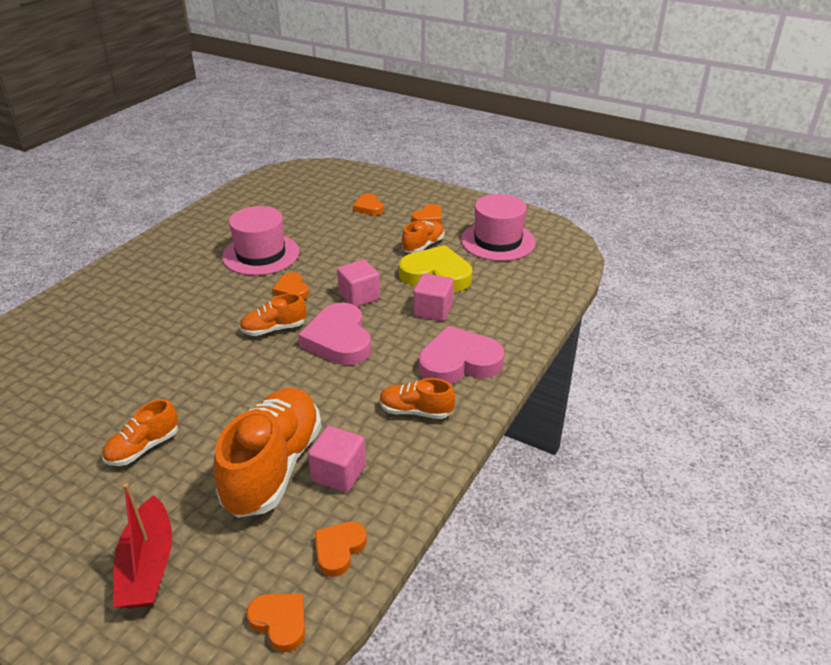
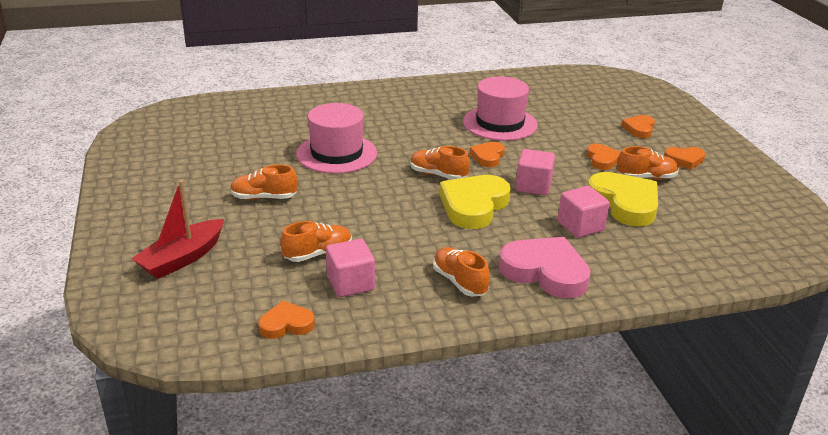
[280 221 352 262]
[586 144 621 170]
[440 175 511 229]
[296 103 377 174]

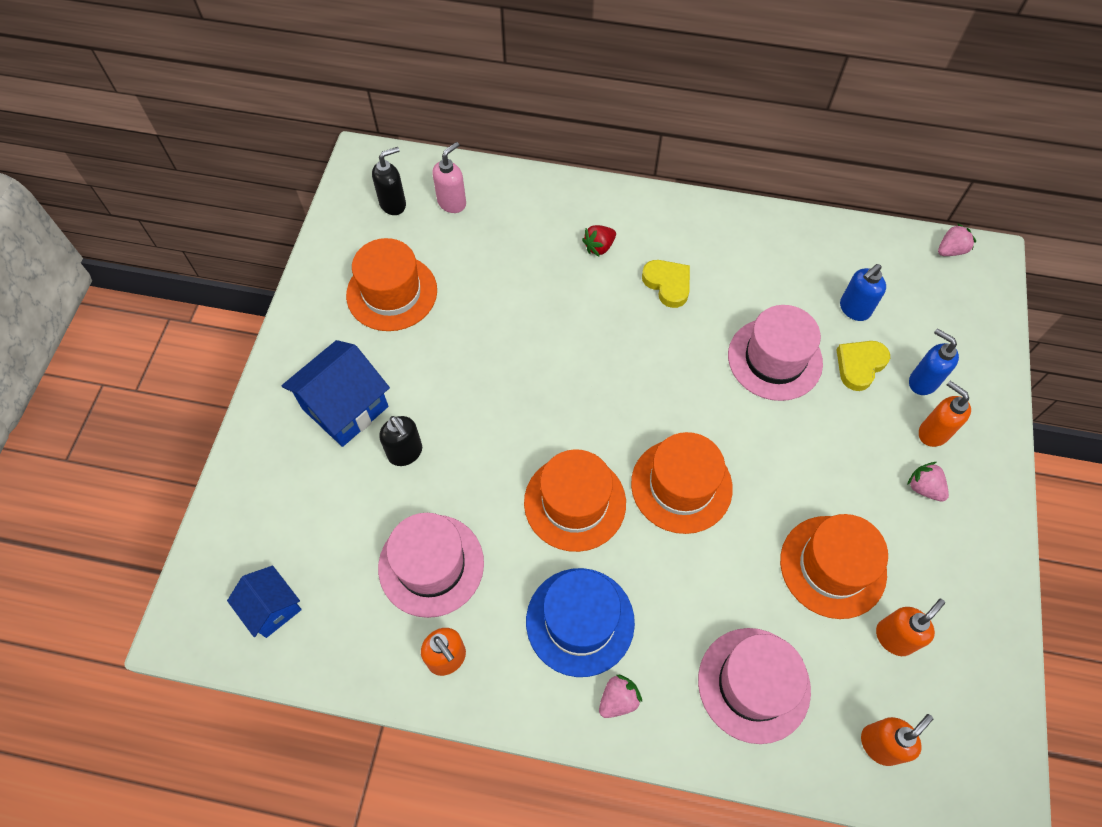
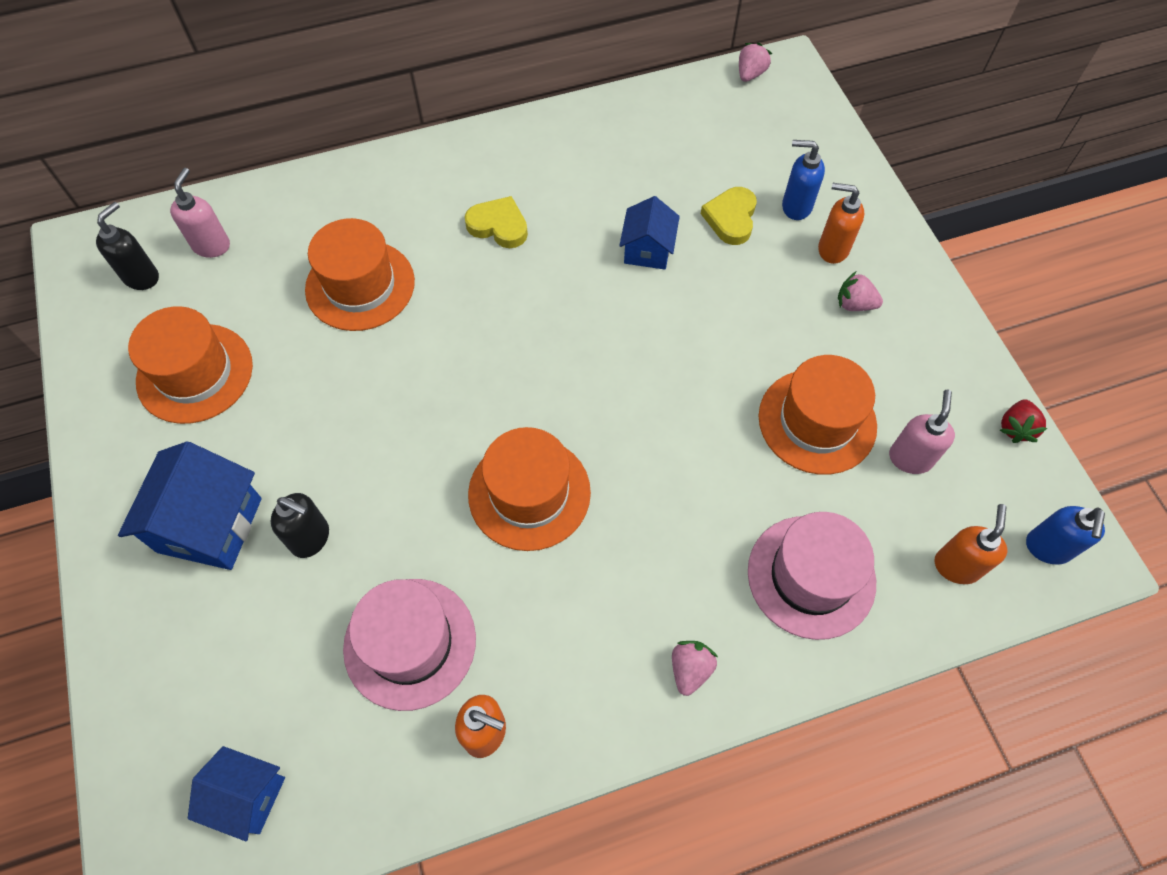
[526 568 635 677] (first image)
[1000 399 1047 443]
[305 218 415 331]
[619 196 680 270]
[1026 506 1105 564]
[889 390 955 474]

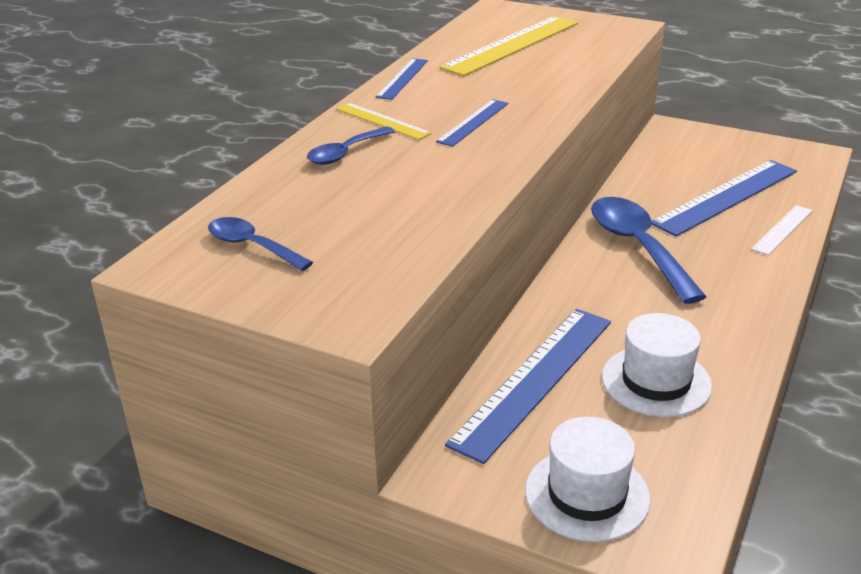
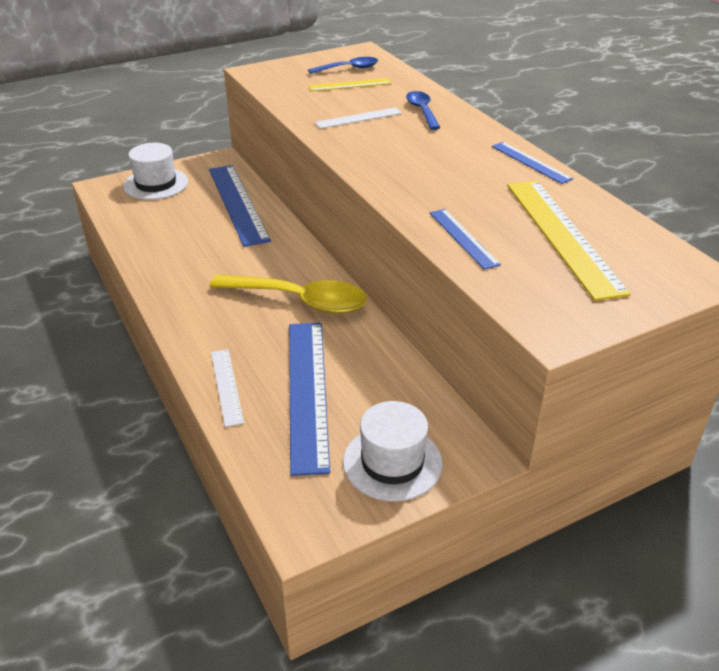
[308 78 392 91]
[430 209 501 270]
[210 274 367 314]
[343 401 443 501]
[315 107 402 129]

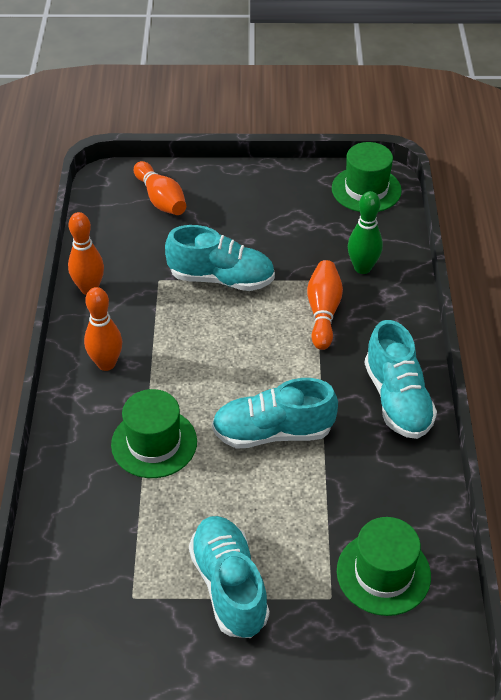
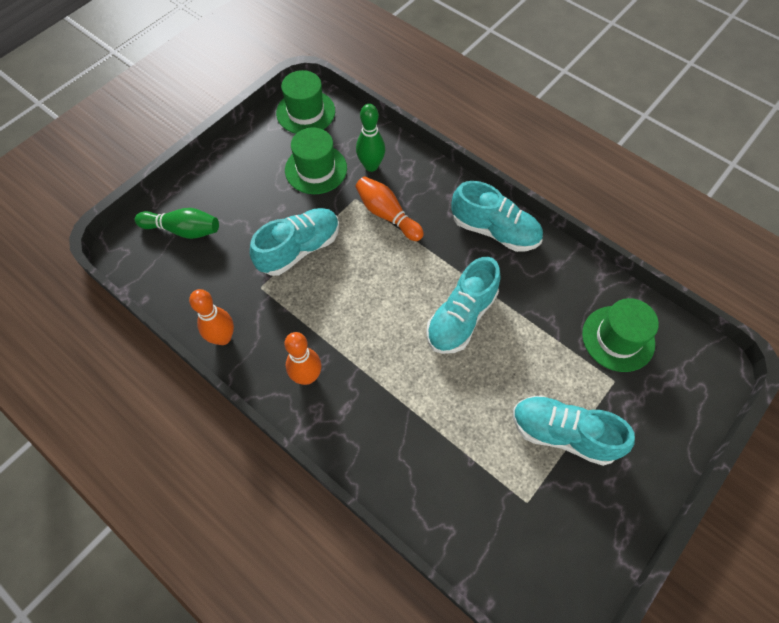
[285 127 347 194]
[135 208 219 239]

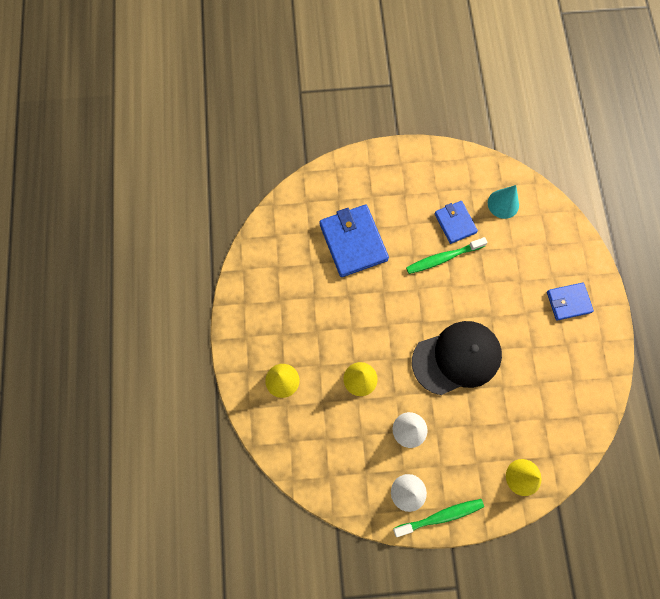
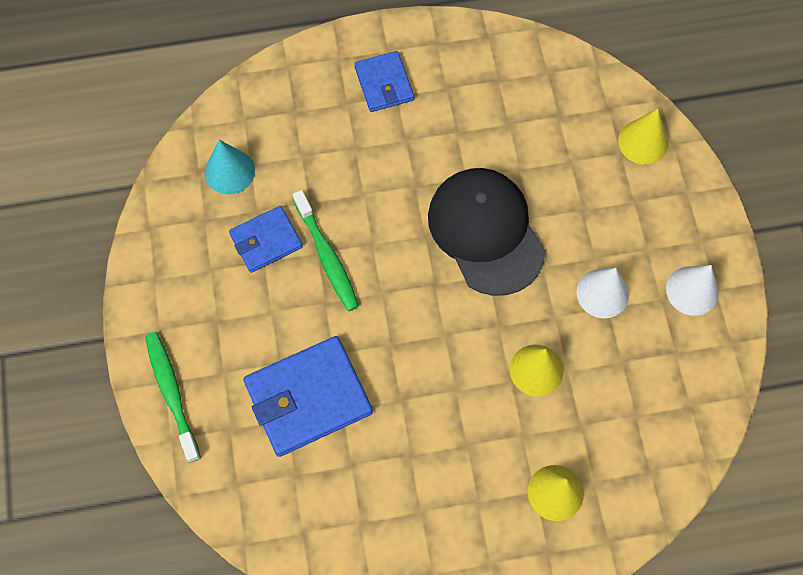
[145 332 201 463]

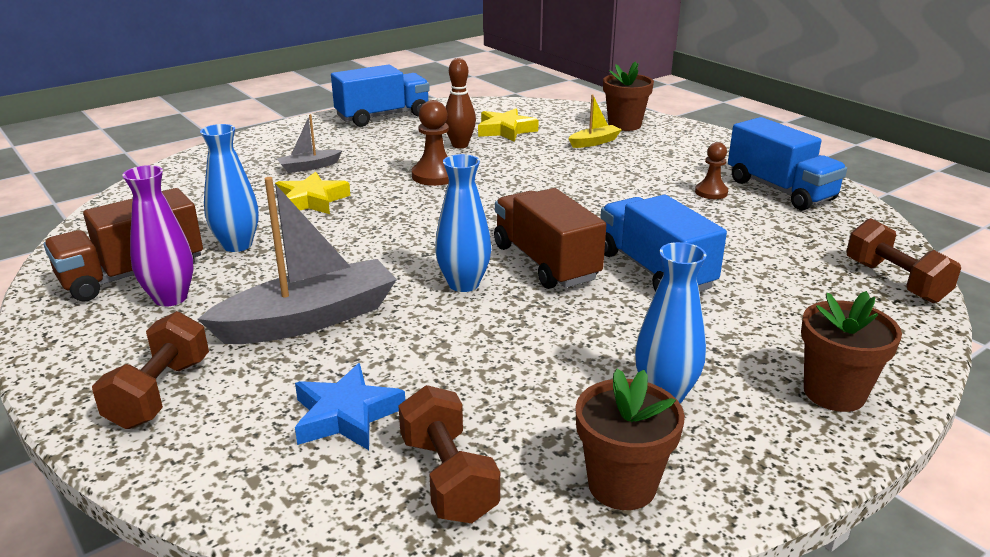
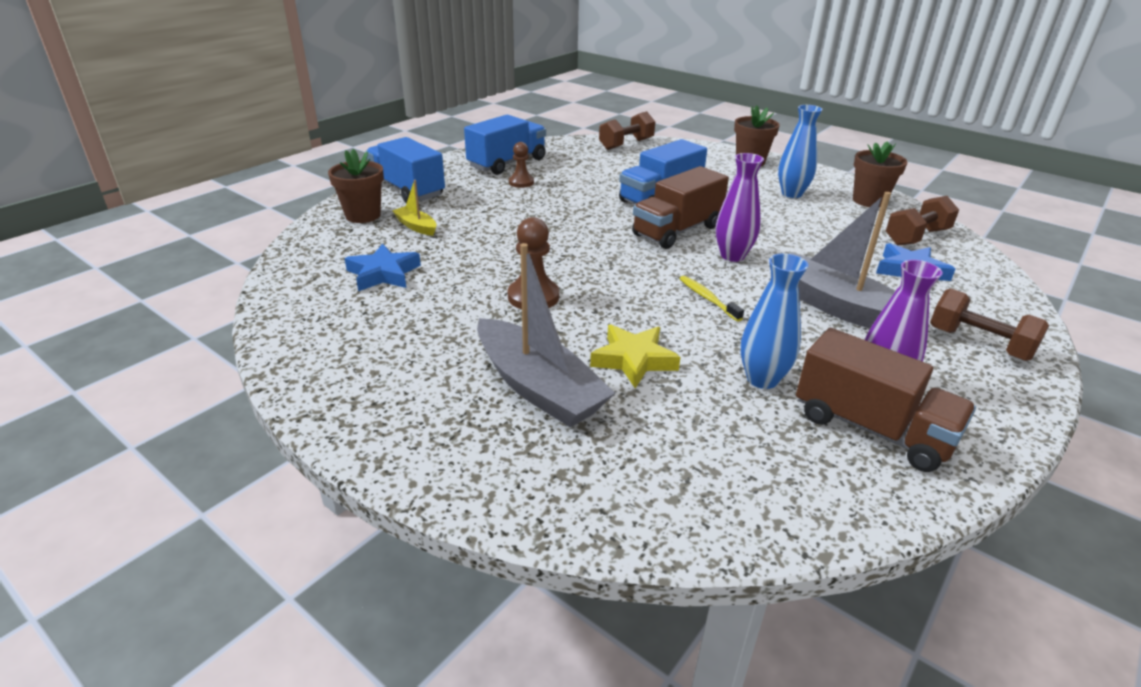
[930 289 1049 361]
[477 243 615 427]
[366 137 445 203]
[716 153 764 262]
[445 58 476 148] (first image)
[344 244 421 291]
[679 276 744 322]

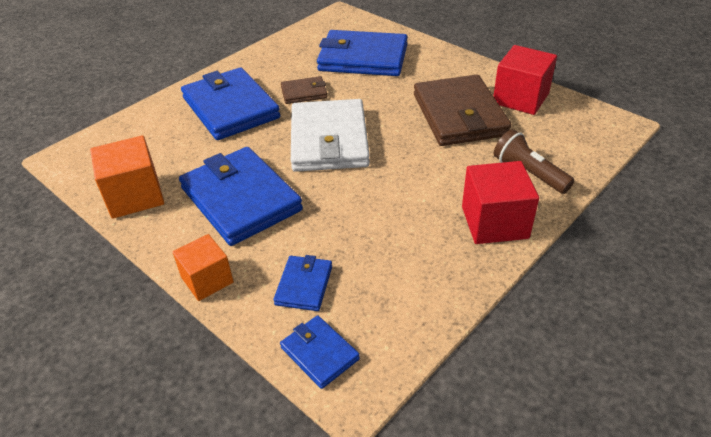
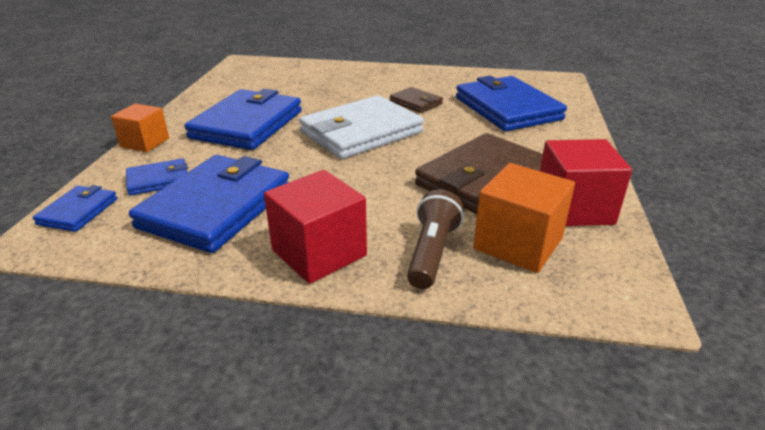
[473 163 575 273]
[129 155 289 253]

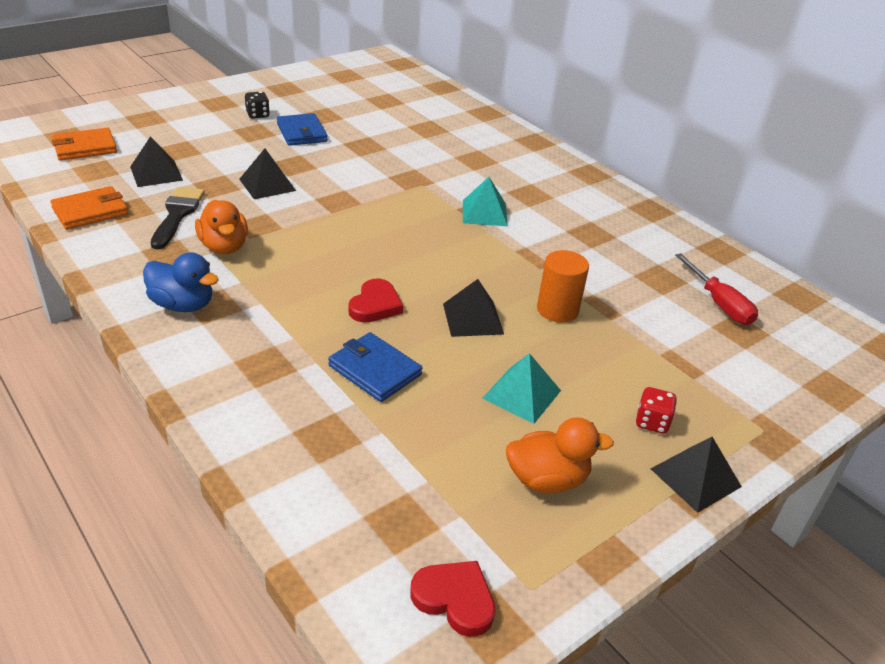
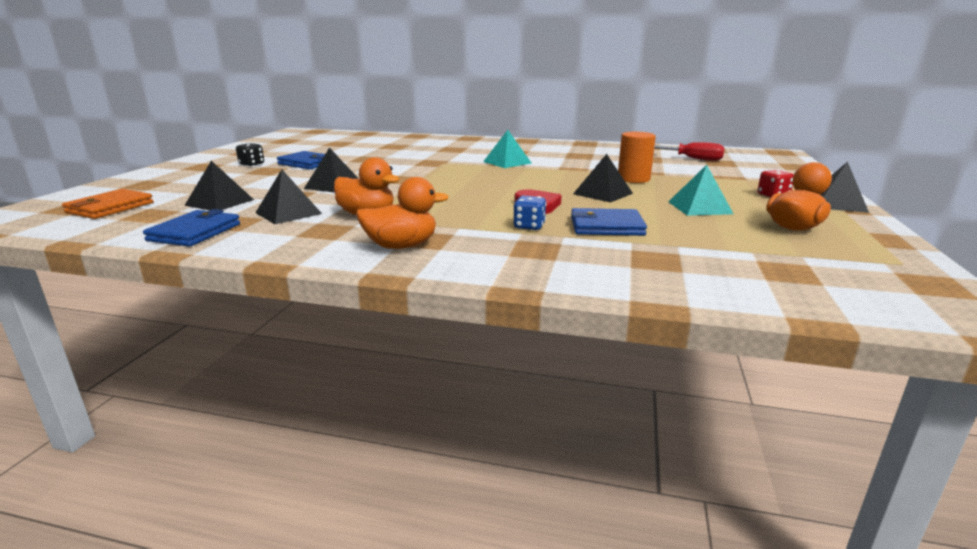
[143 209 240 247]
[356 177 449 249]
[256 170 322 224]
[410 561 495 637] (first image)
[513 196 547 230]

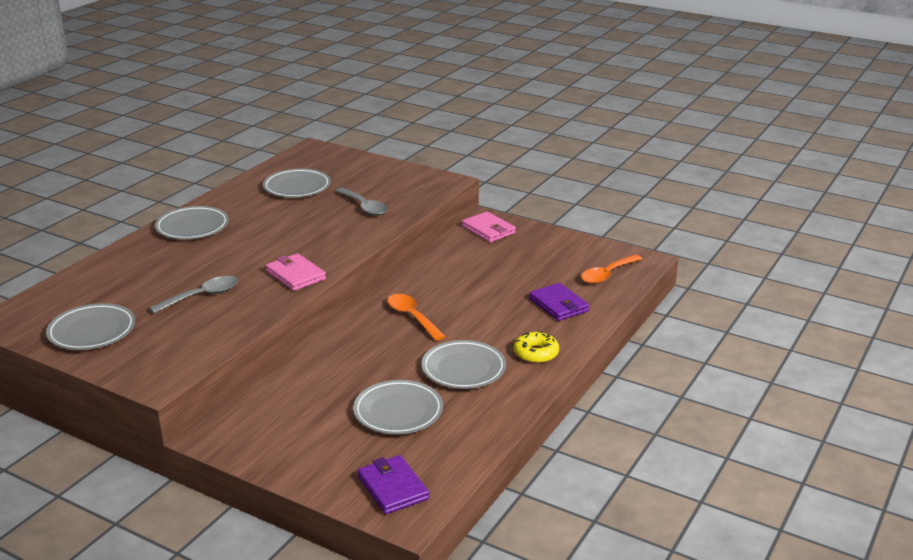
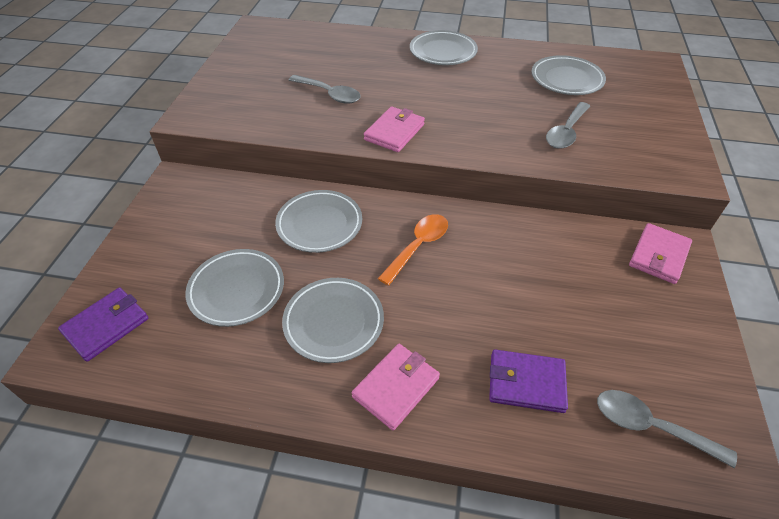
[275 190 362 253]
[351 344 440 431]
[489 349 568 413]
[597 390 737 468]

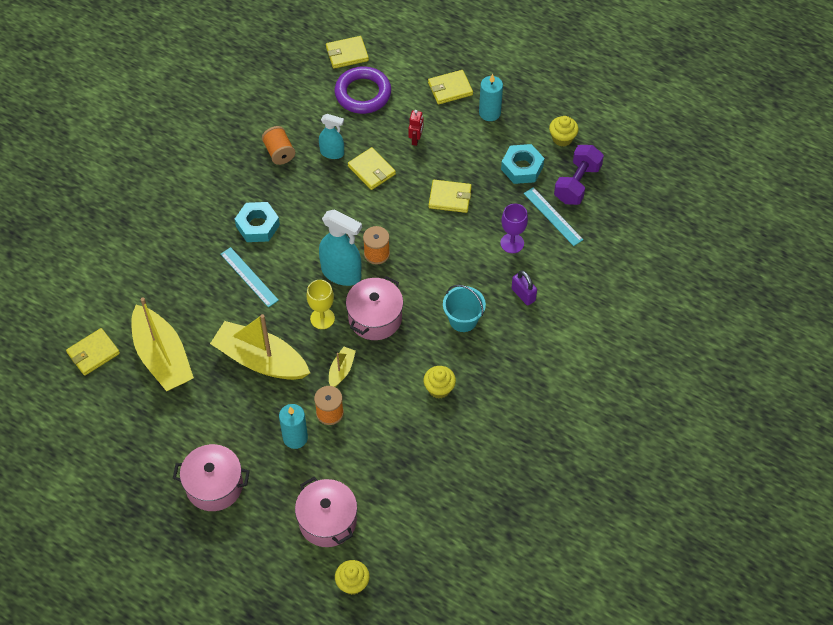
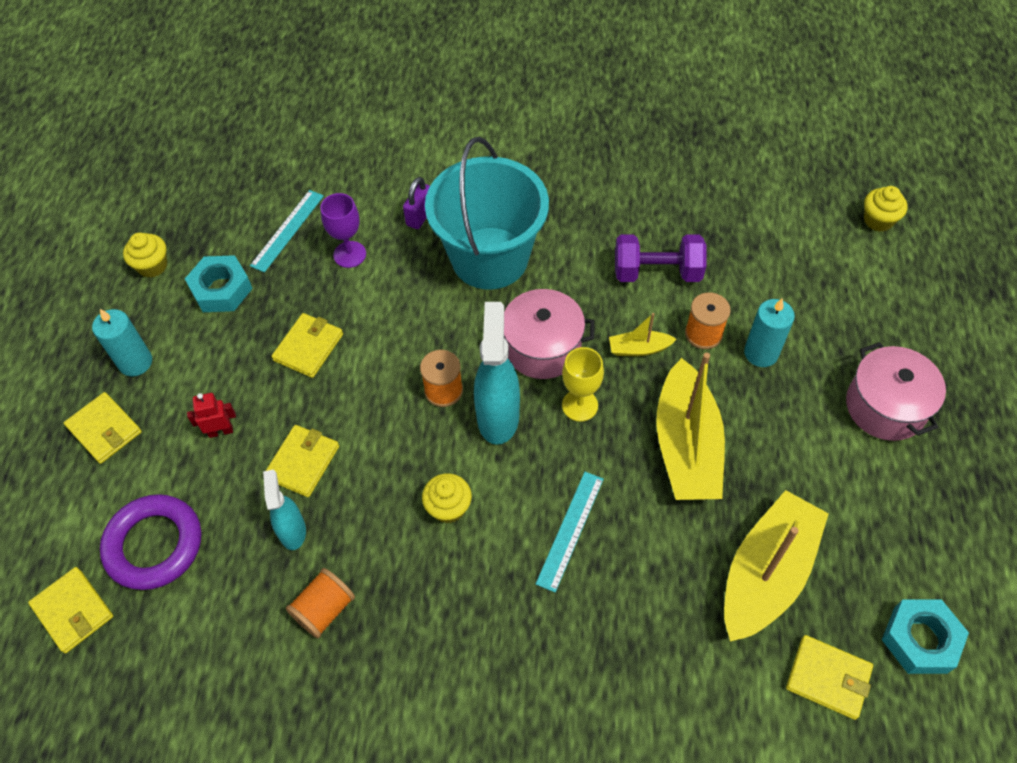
[882 599 969 674]
[295 477 357 547] (first image)
[422 473 472 523]
[271 313 343 378]
[425 137 549 290]
[615 234 707 282]

